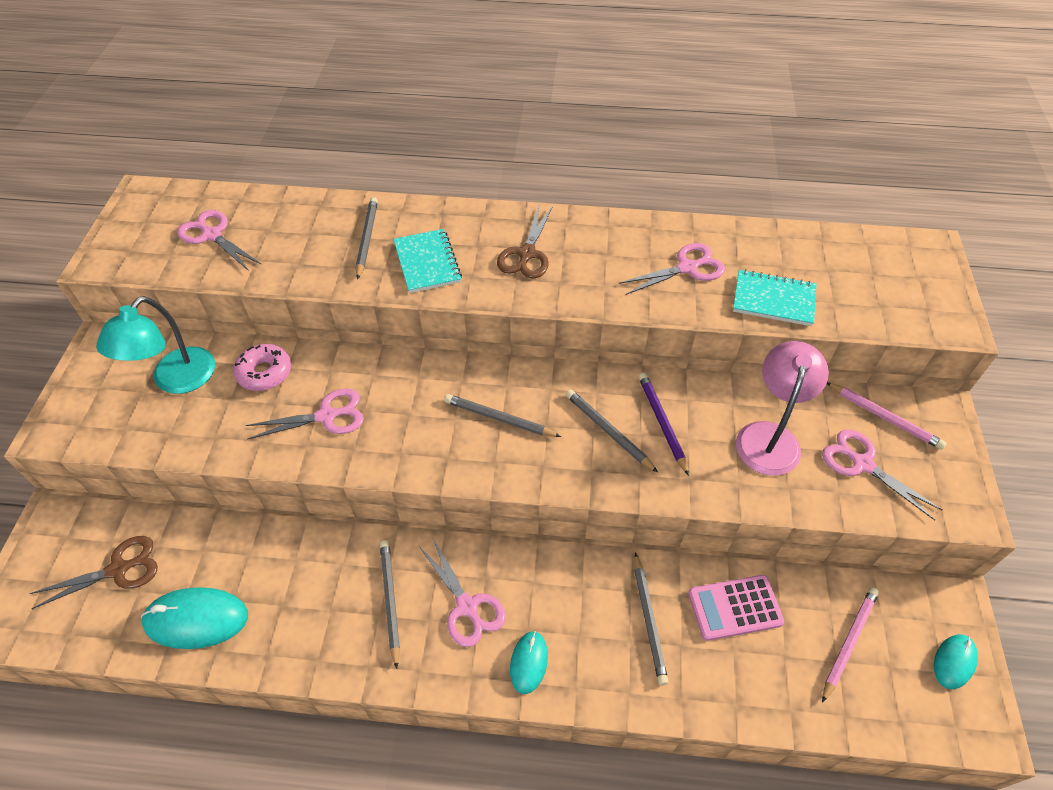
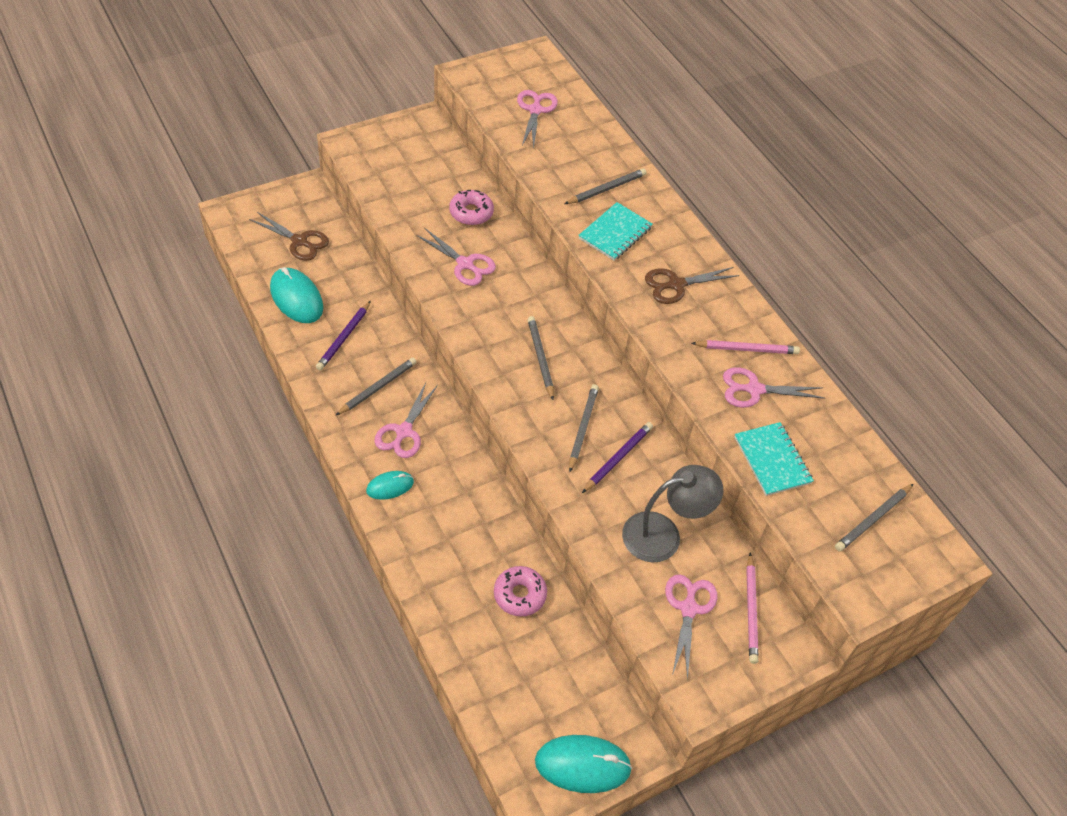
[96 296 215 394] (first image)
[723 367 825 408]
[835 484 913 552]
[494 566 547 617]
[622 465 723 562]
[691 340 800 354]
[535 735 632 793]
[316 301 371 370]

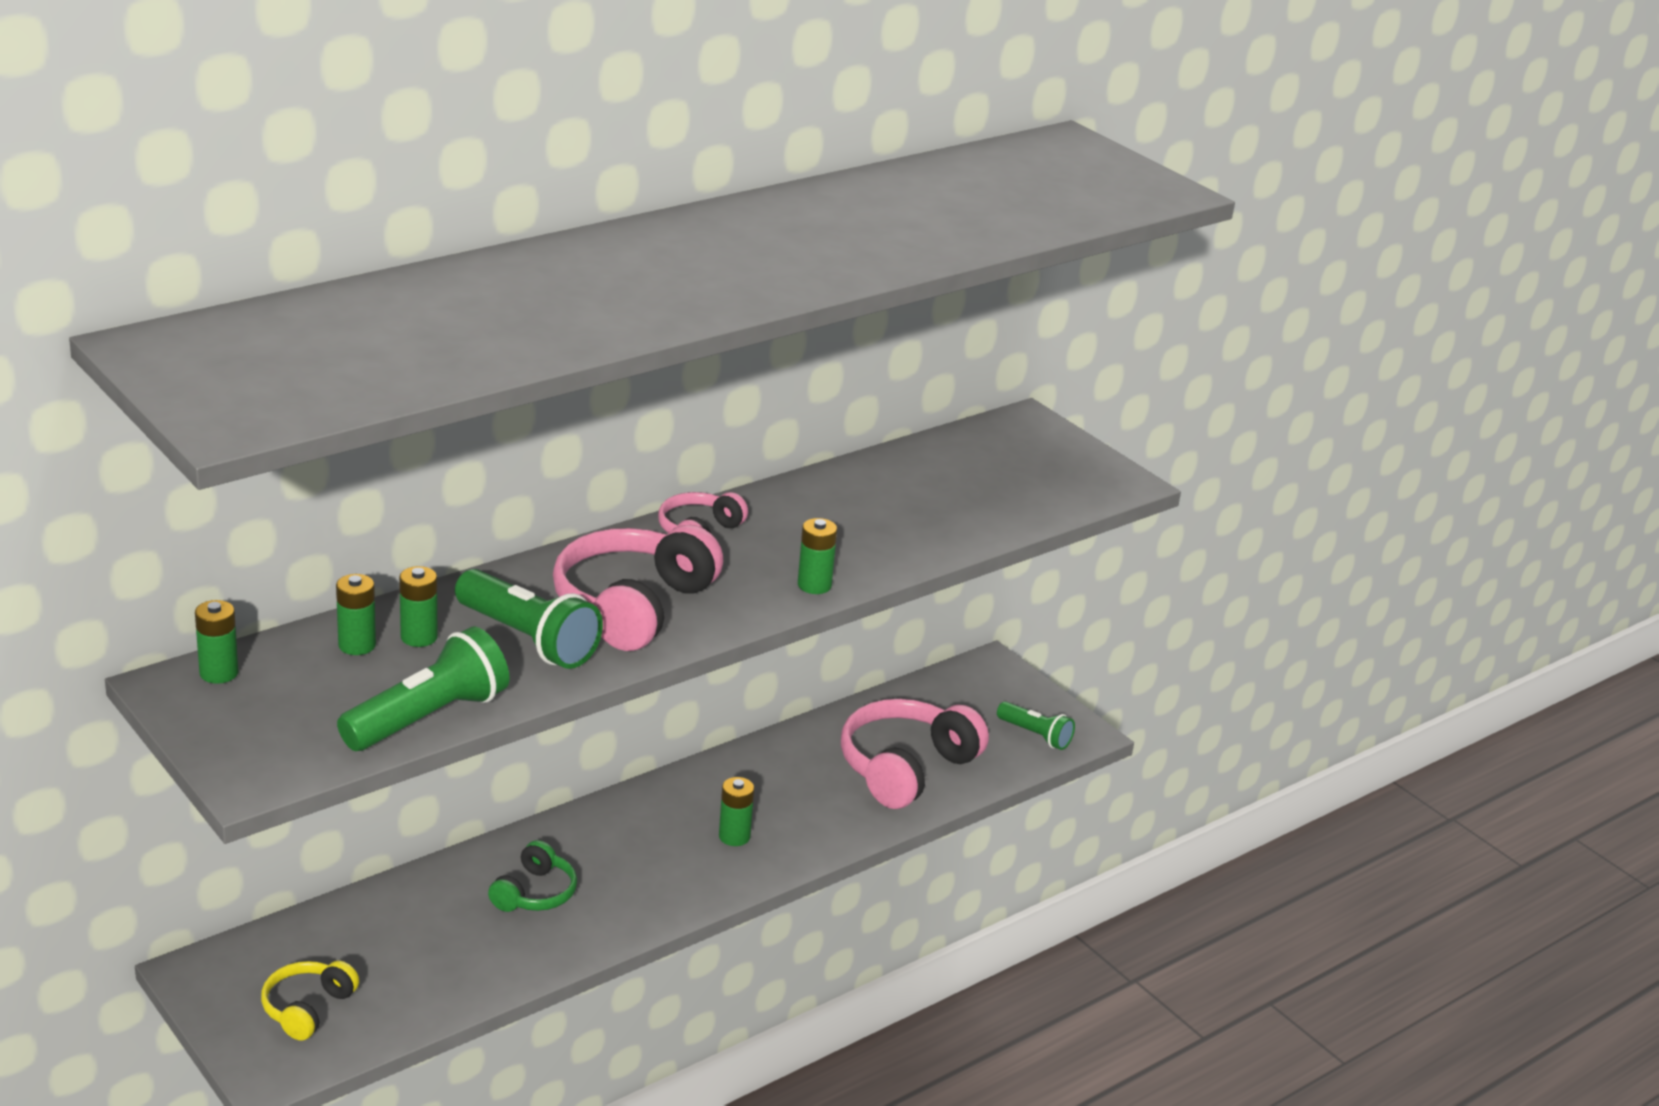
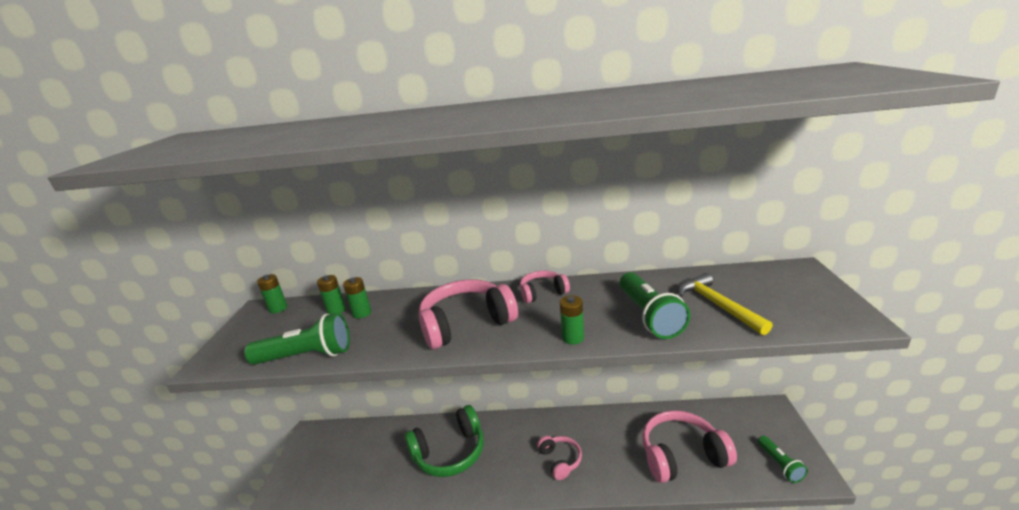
[261 961 359 1041] (first image)
[620 272 691 339]
[404 405 484 477]
[537 436 582 480]
[678 273 773 335]

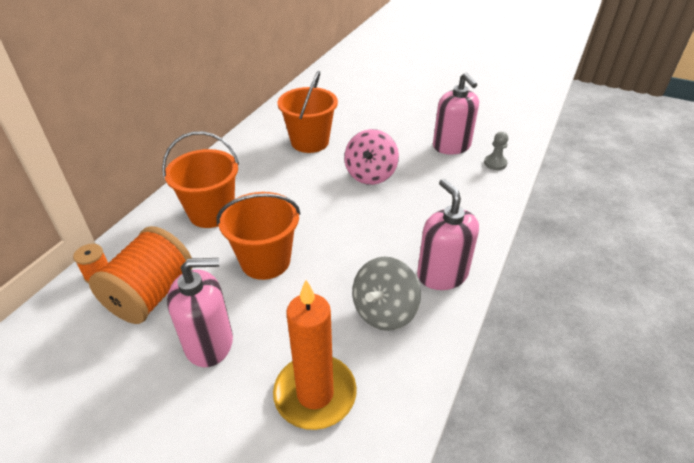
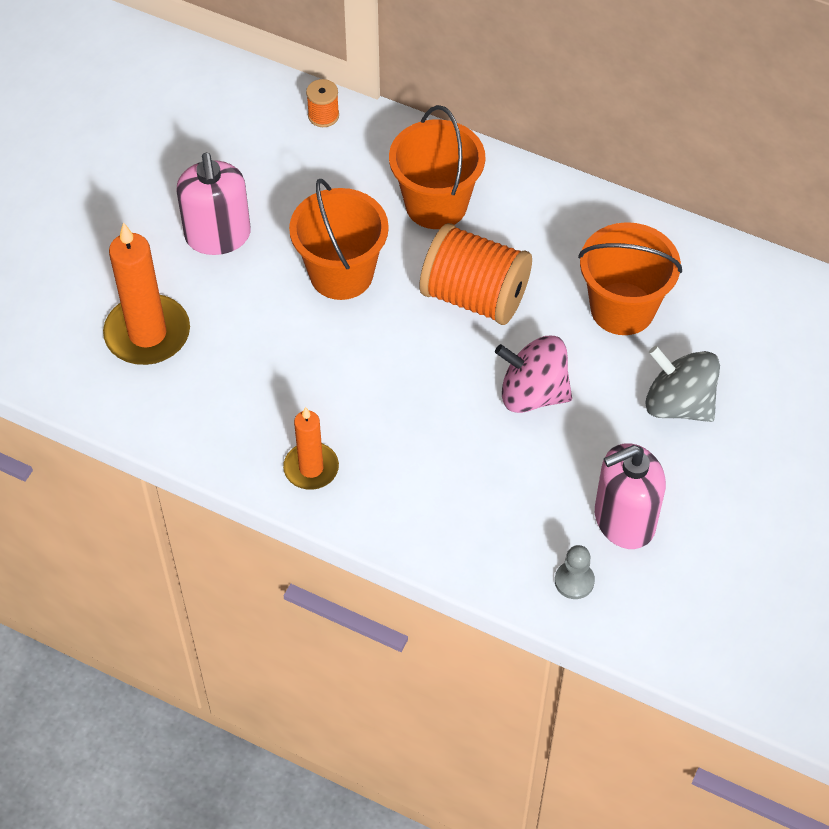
[420 223 532 325]
[645 346 720 422]
[283 407 339 490]

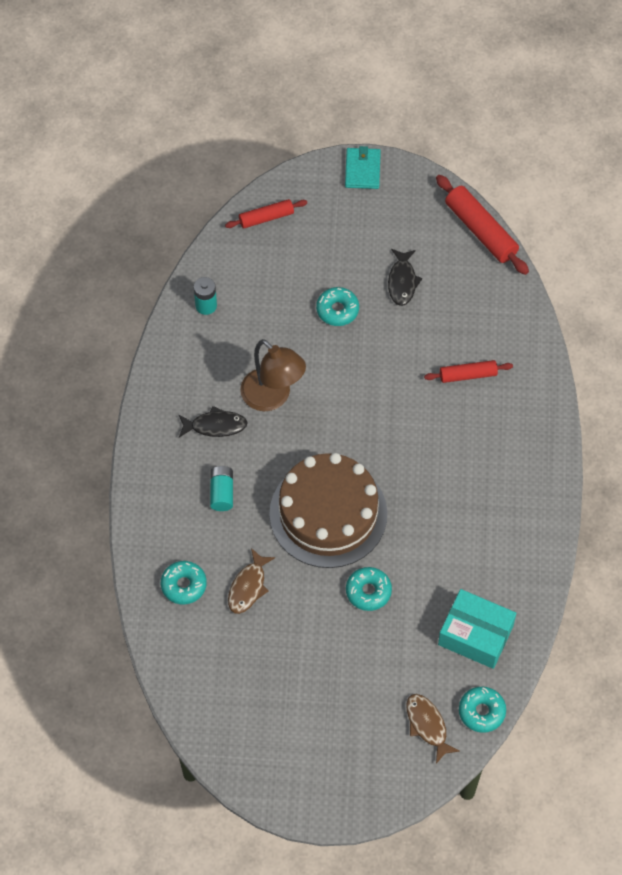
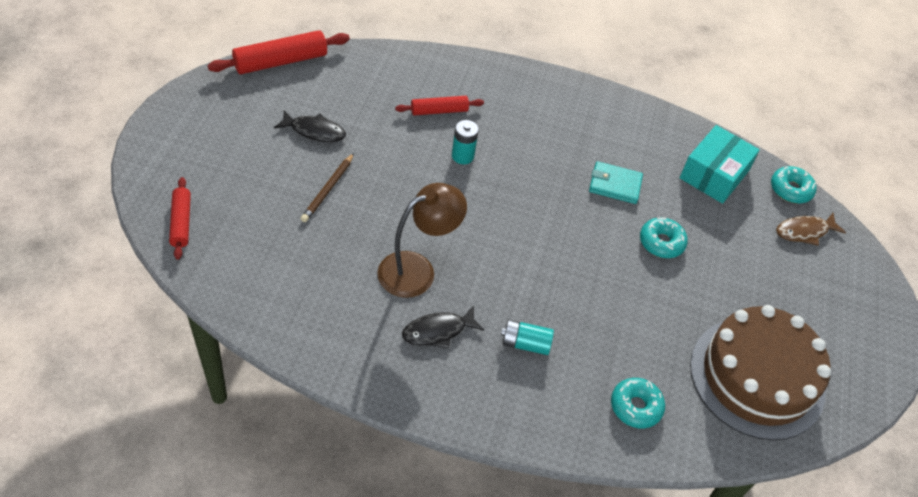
[402 305 484 348]
[452 120 479 164]
[228 548 275 614] (first image)
[690 305 831 440]
[300 153 354 222]
[589 161 643 204]
[395 96 484 116]

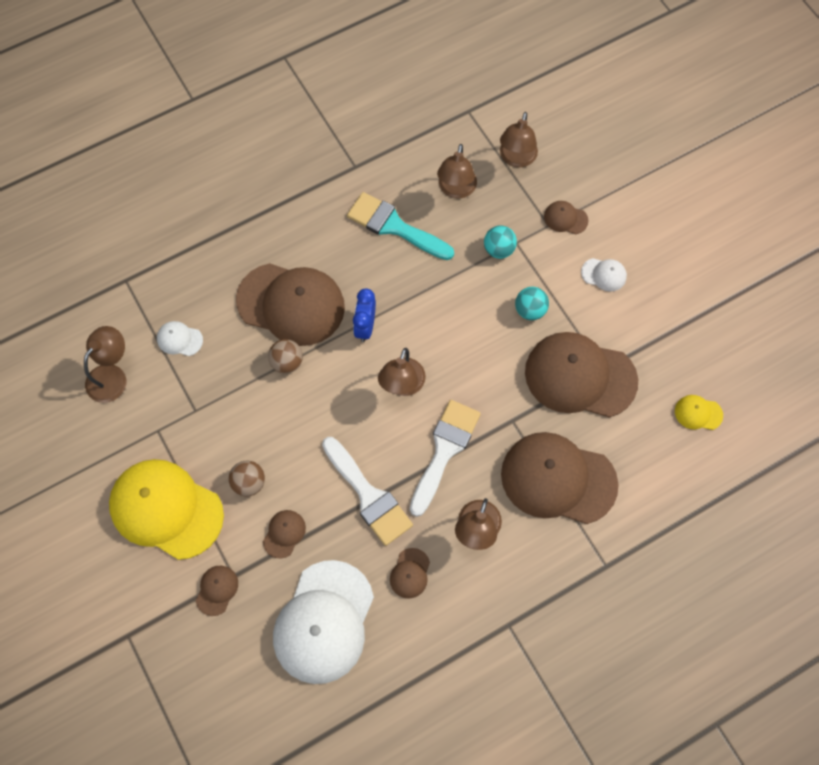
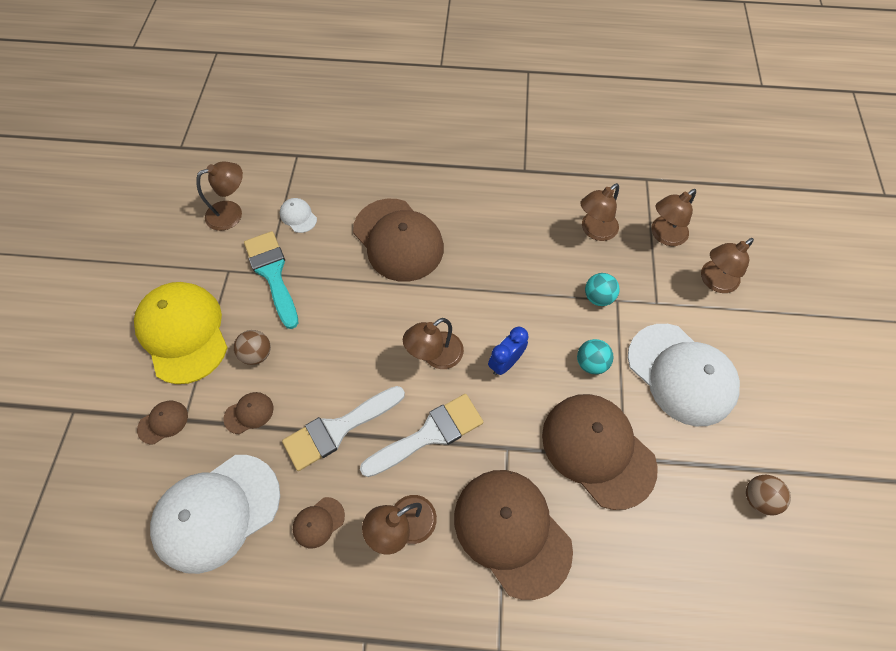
[746 475 791 516]
[282 386 405 471]
[244 231 298 329]
[488 327 528 375]
[544 201 588 234] (first image)
[628 324 740 426]
[675 395 723 430] (first image)
[701 238 754 293]

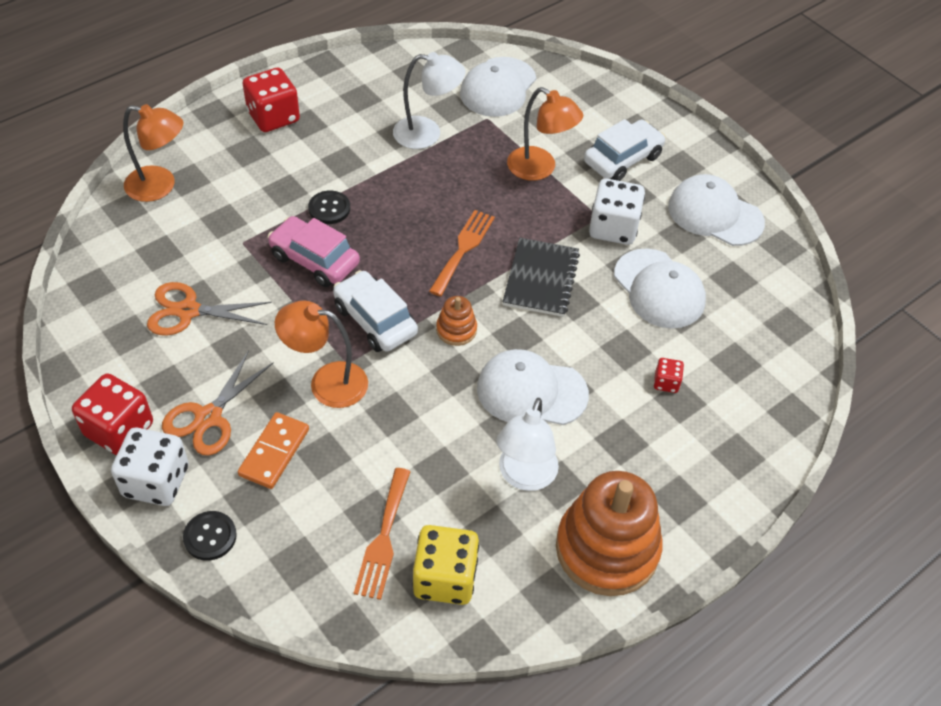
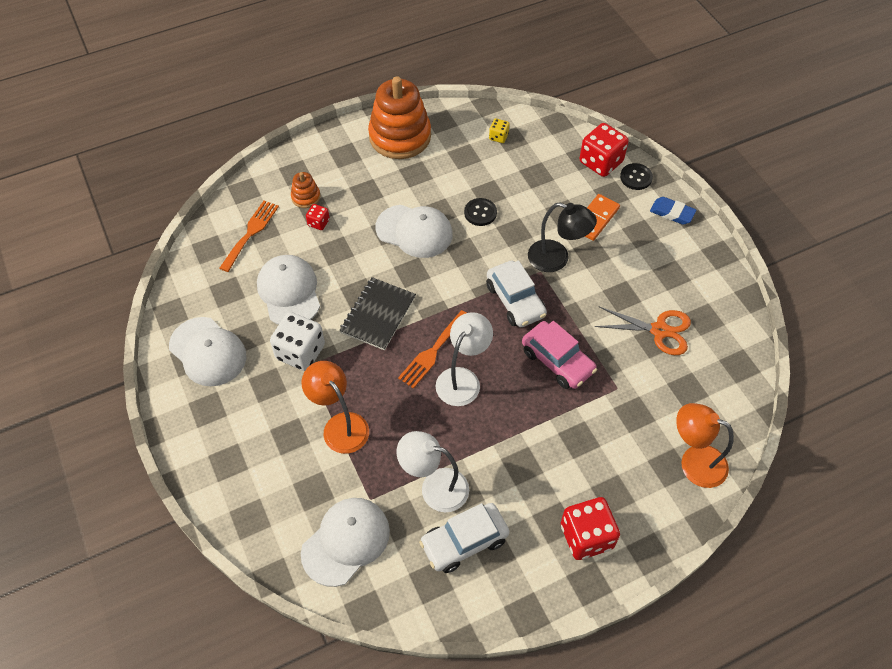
[579 123 629 177]
[650 197 697 225]
[162 350 274 455] (first image)
[528 202 597 272]
[464 198 497 226]
[219 201 279 272]
[489 119 510 143]
[291 172 321 208]
[436 312 493 406]
[419 503 510 573]

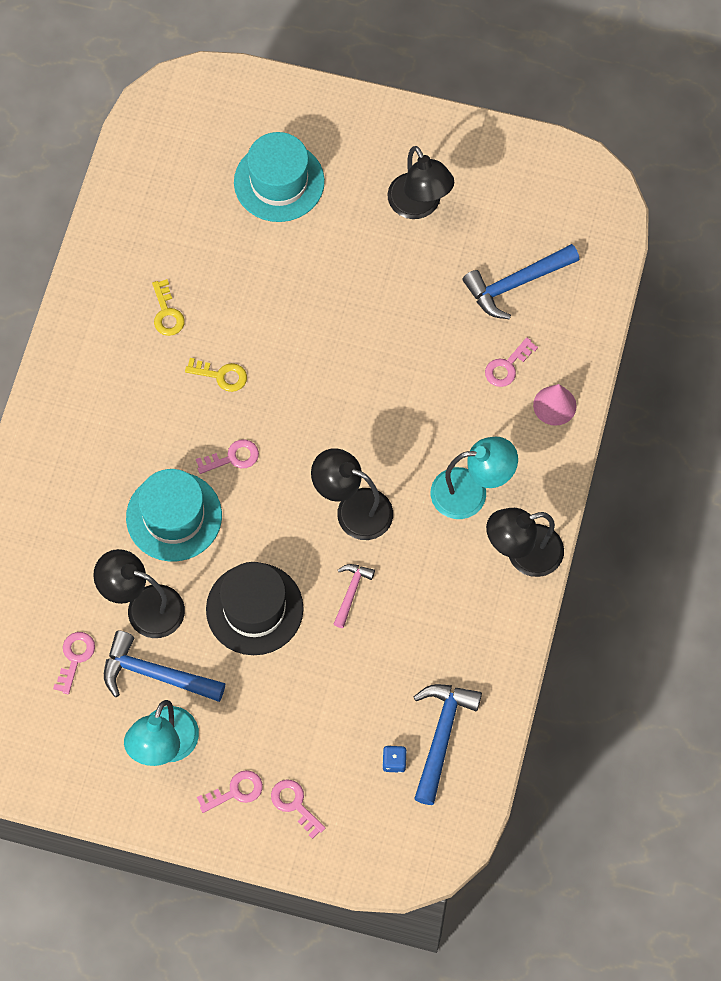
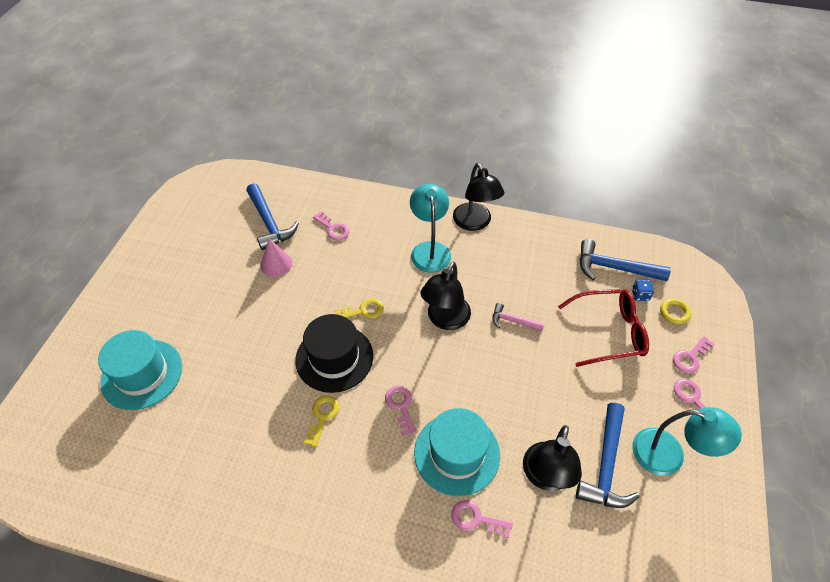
[451 500 513 538]
[335 298 384 319]
[295 314 373 393]
[388 146 454 219] (first image)
[260 239 292 277]
[558 289 649 367]
[660 299 691 325]

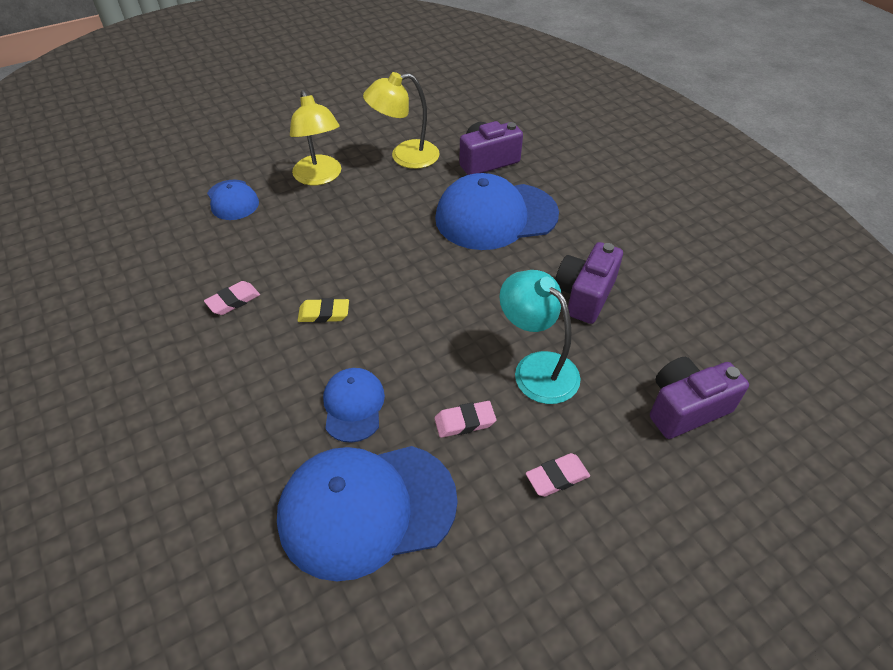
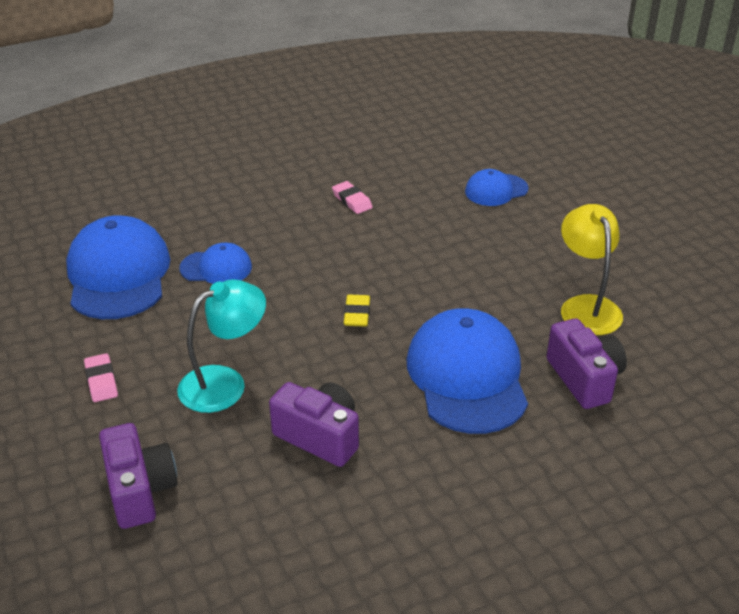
[290 90 341 185] (first image)
[344 295 370 327]
[434 401 496 438] (first image)

